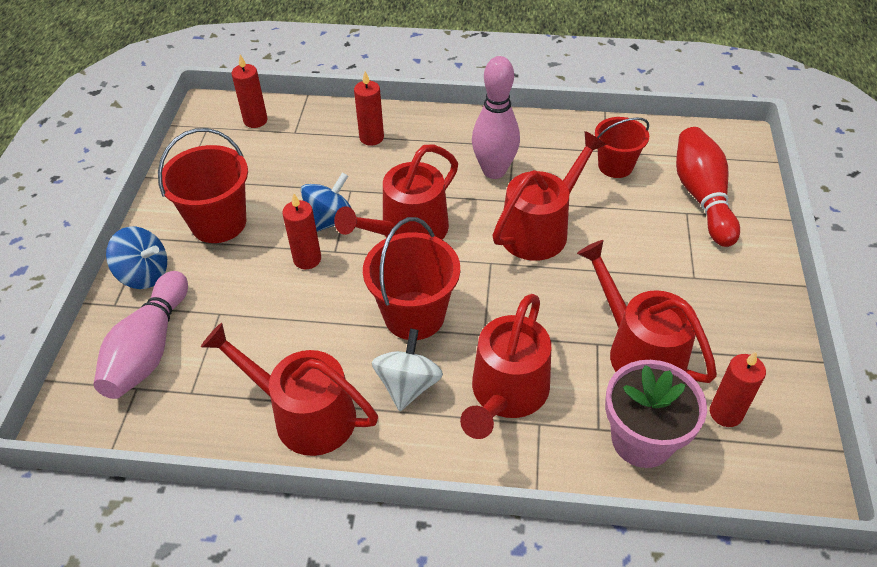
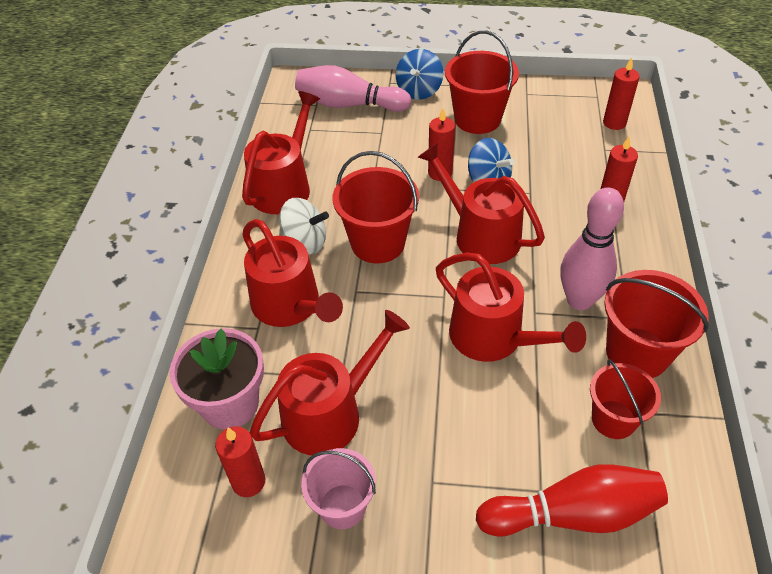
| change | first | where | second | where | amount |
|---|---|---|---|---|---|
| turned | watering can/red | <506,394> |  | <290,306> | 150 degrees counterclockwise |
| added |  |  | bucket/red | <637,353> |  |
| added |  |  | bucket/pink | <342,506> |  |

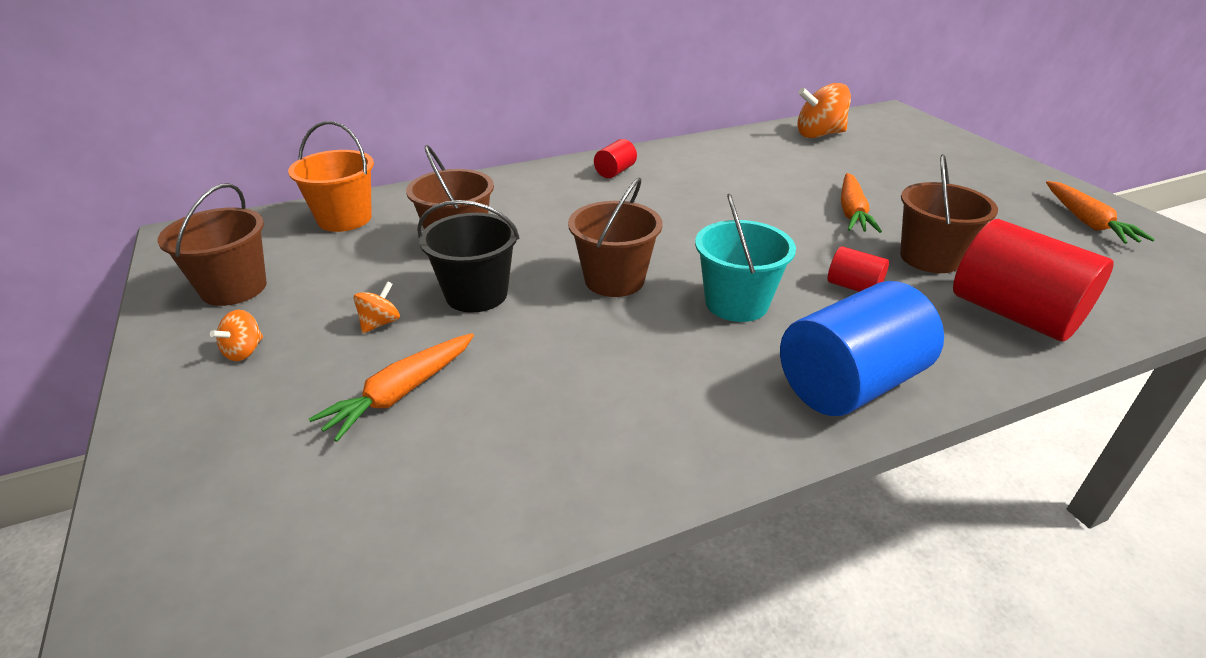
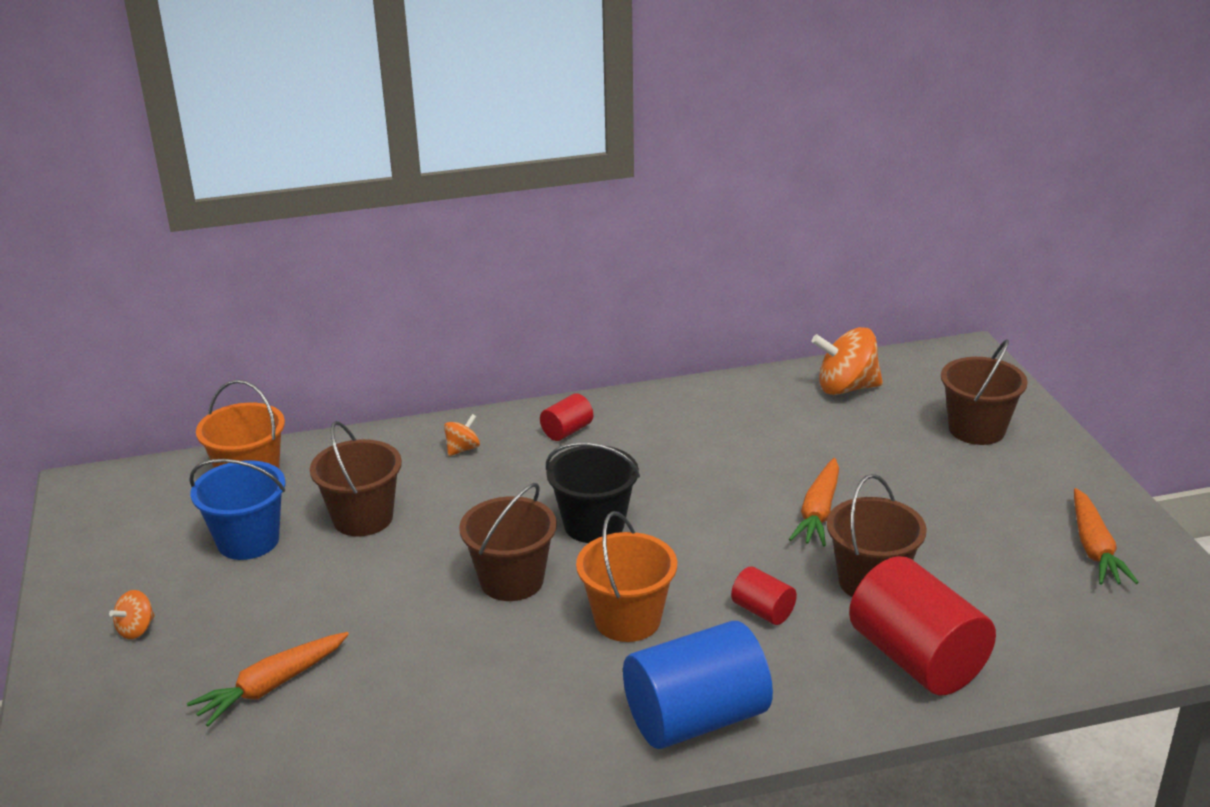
| change | first | where | second | where | amount |
|---|---|---|---|---|---|
| moved | bucket/brown | <234,288> |  | <976,429> |  |
| recoloured | bucket/turquoise | <736,303> | bucket/orange | <627,619> |  |
| moved | bucket/black | <476,294> |  | <594,525> |  |
| moved | spinning top/orange | <380,323> |  | <462,449> |  |
| added |  |  | bucket/blue | <248,541> |  |

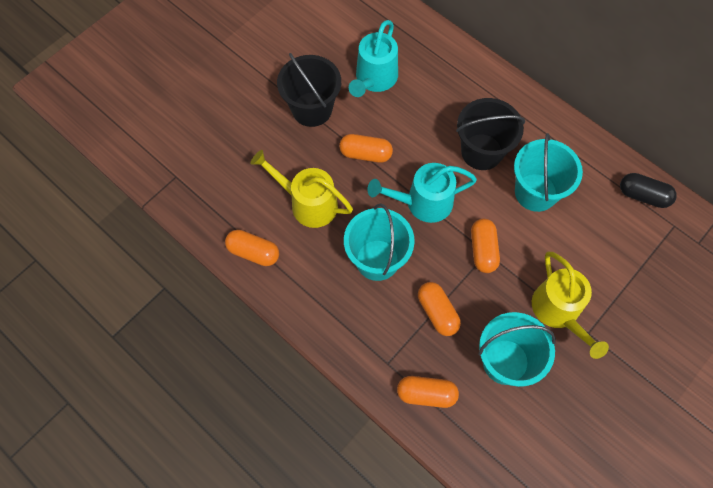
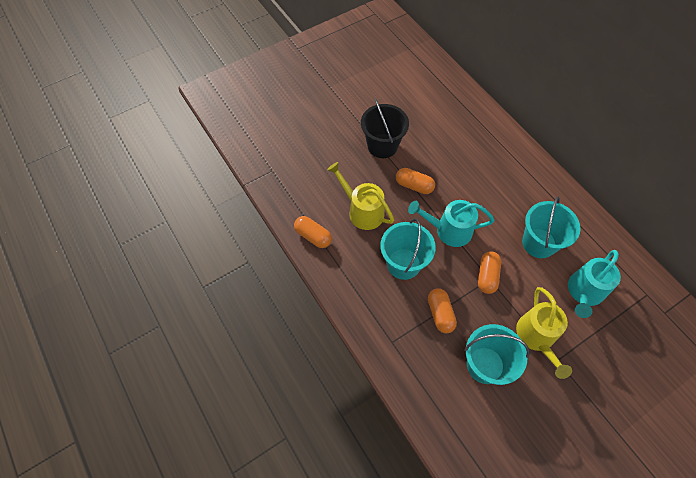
| change | first | where | second | where | amount |
|---|---|---|---|---|---|
| moved | watering can/turquoise | <374,79> |  | <584,292> |  |
| removed | bucket/black | <481,152> |  |  |  |
| removed | capsule/black | <643,195> |  |  |  |
| removed | capsule/orange | <426,394> |  |  |  |

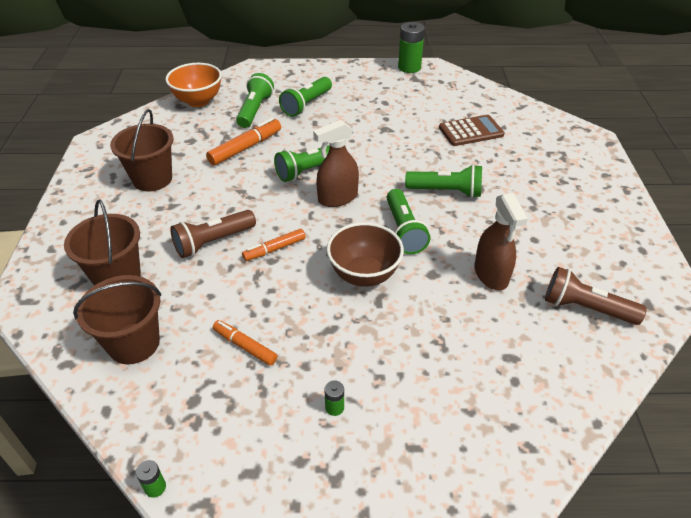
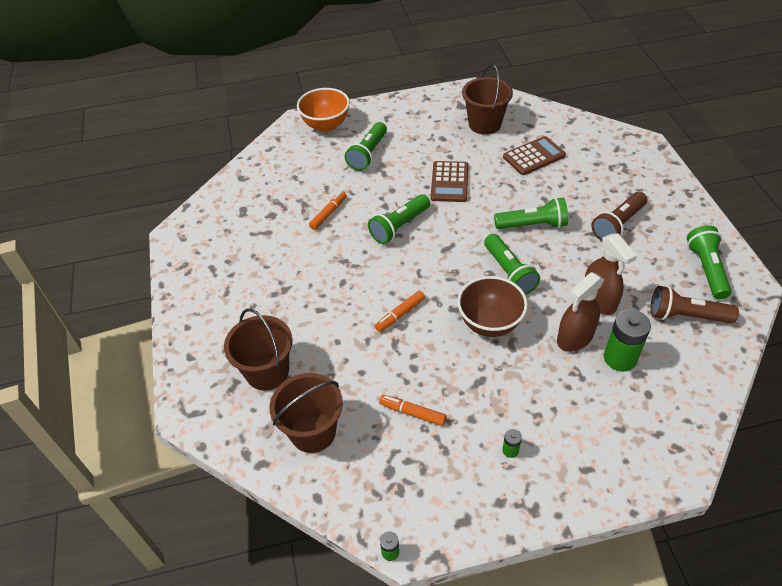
| change | first | where | second | where | amount |
|---|---|---|---|---|---|
| moved | battery/green | <409,67> |  | <620,358> |  |
| moved | bowl/orange | <198,101> |  | <326,125> |  |
| moved | flashlight/green | <255,110> |  | <706,269> |  |
| moved | bucket/brown | <152,179> |  | <484,124> |  |
| resized | marker/orange | <245,148> |  | <328,214> | x0.65 |
| moved | spray bottle/brown | <337,198> |  | <575,338> |  |
| moved | flashlight/brown | <213,242> |  | <617,224> |  |
| added |  |  | calculator/brown | <449,182> |  |

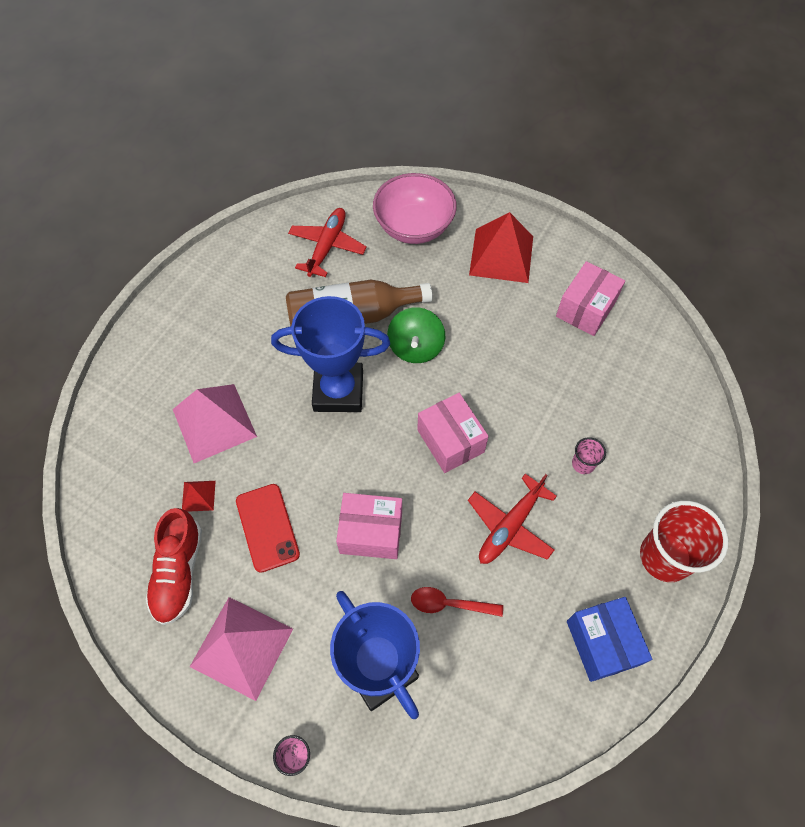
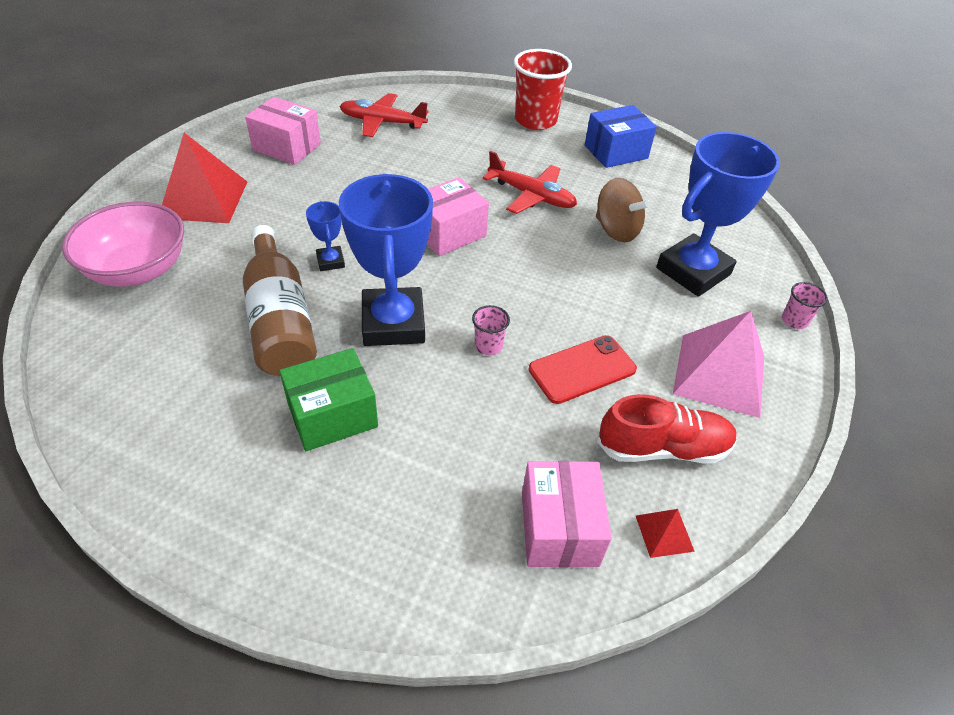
| change | first | where | second | where | amount |
|---|---|---|---|---|---|
| moved | plane/red | <327,247> |  | <382,122> |  |
| replaced | spinning top/green | <415,347> | trophy/blue | <330,261> |  |
| removed | pyramid/pink | <214,422> |  |  |  |
| moved | cup/pink | <583,464> |  | <488,346> |  |
| moved | pyramid/red | <198,496> |  | <664,533> |  |
| moved | box/pink | <371,532> |  | <559,528> |  |
| replaced | spoon/red | <450,604> | spinning top/brown | <616,230> |  |
| added |  |  | box/green | <332,415> |  |

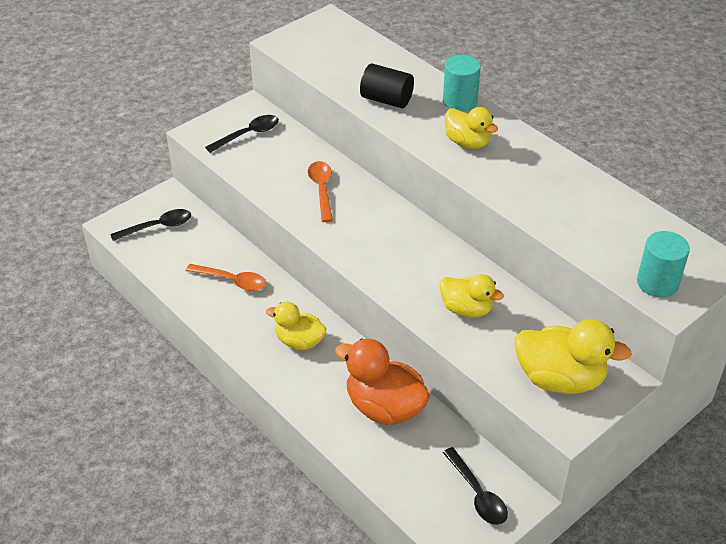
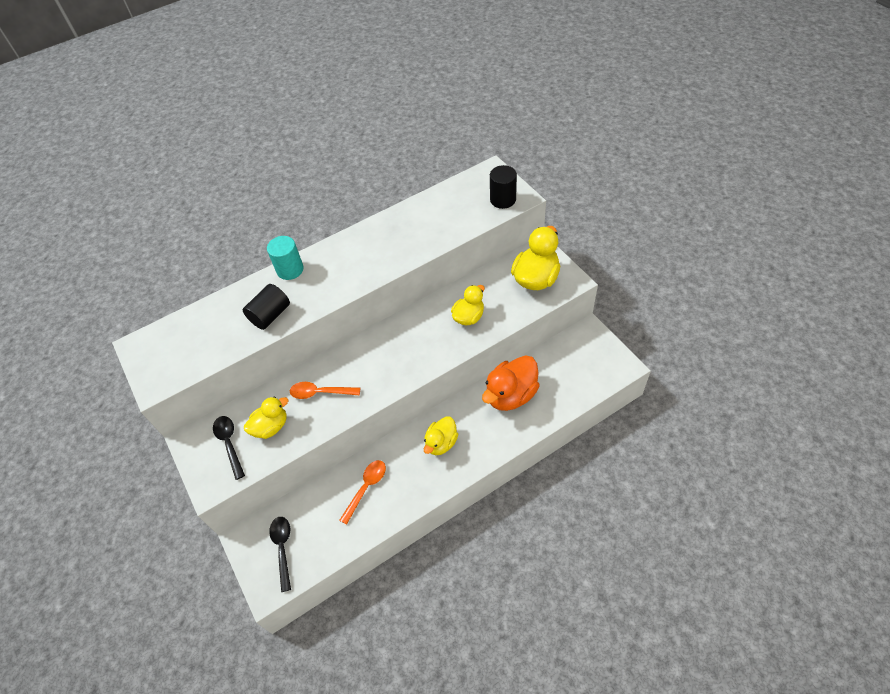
| change | first | where | second | where | amount |
|---|---|---|---|---|---|
| moved | duck/yellow | <467,142> |  | <271,427> |  |
| recoloured | cylinder/turquoise | <657,283> | cylinder/black | <503,199> |  |
| removed | spoon/black | <477,494> |  |  |  |

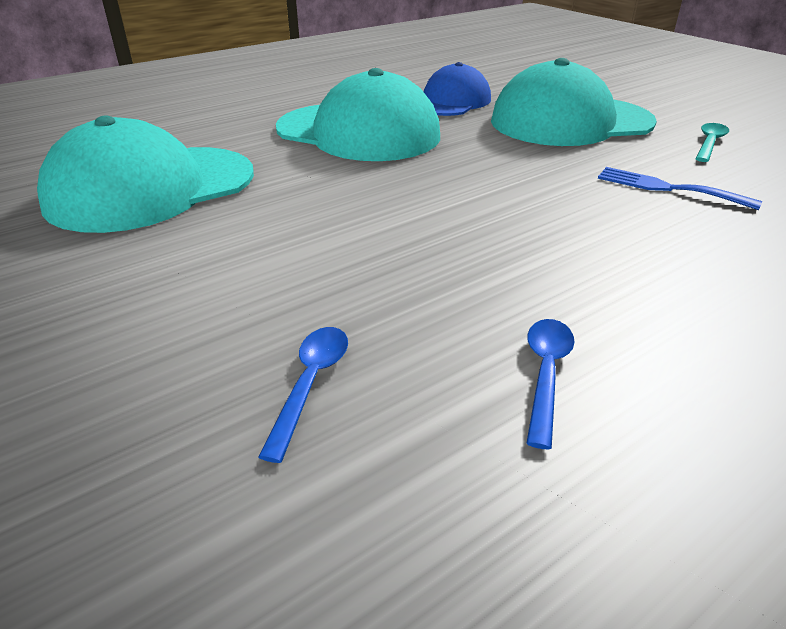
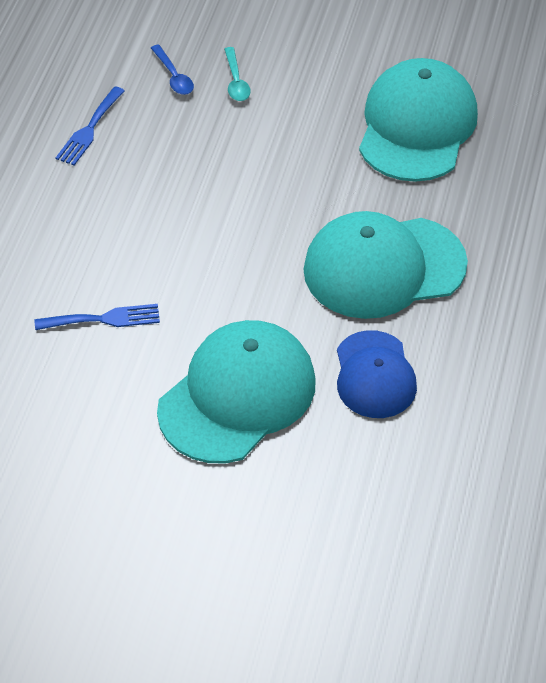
| change | first | where | second | where | amount |
|---|---|---|---|---|---|
| moved | spoon/turquoise | <709,143> |  | <236,81> |  |
| replaced | spoon/blue | <546,373> | fork/blue | <89,129> |  |

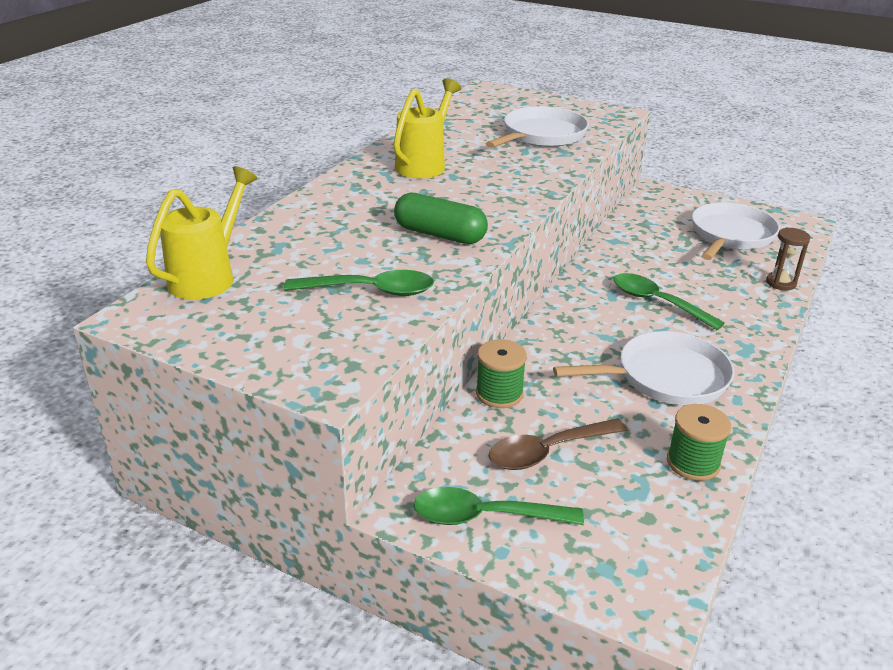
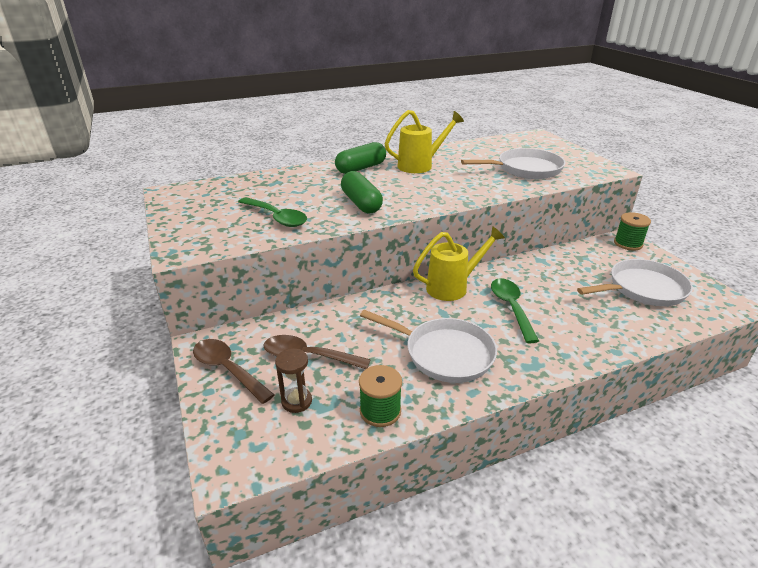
| change | first | where | second | where | amount |
|---|---|---|---|---|---|
| moved | watering can/yellow | <208,277> |  | <452,287> |  |
| moved | hourglass/brown | <781,283> |  | <296,401> |  |
| moved | spool/green | <499,393> |  | <628,244> |  |
| recoloured | spoon/green | <485,516> | spoon/brown | <228,369> |  |
| added |  |  | capsule/green | <361,168> |  |

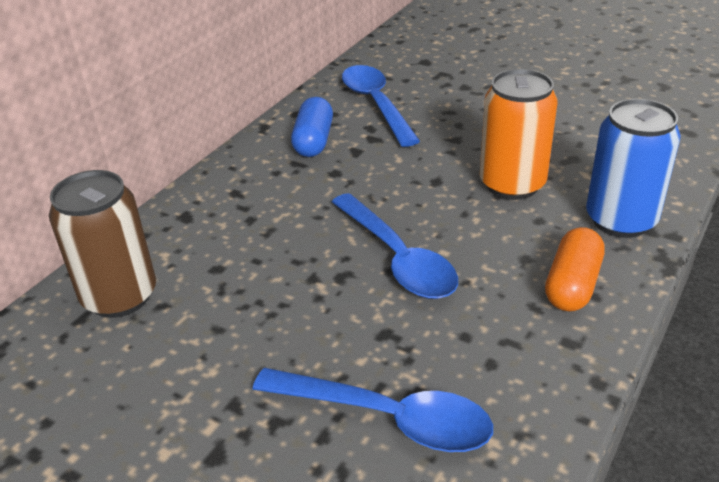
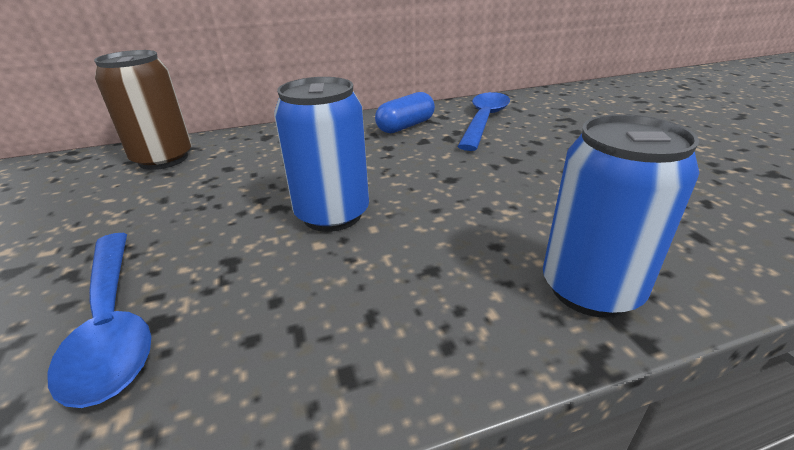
| change | first | where | second | where | amount |
|---|---|---|---|---|---|
| removed | can/orange | <512,184> |  |  |  |
| replaced | spoon/blue | <397,258> | can/blue | <332,215> |  |
| removed | capsule/orange | <572,285> |  |  |  |

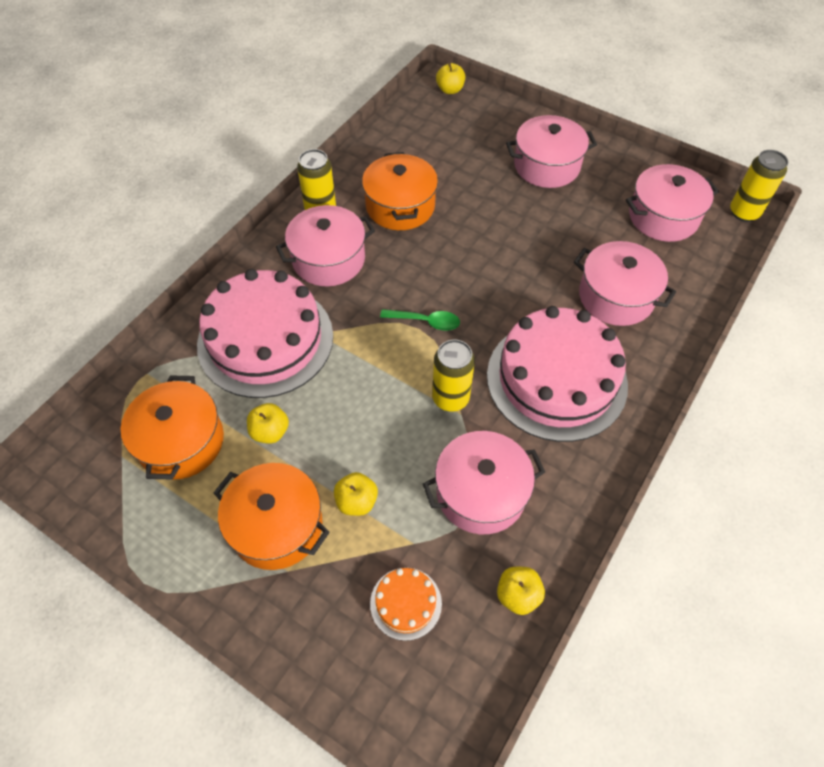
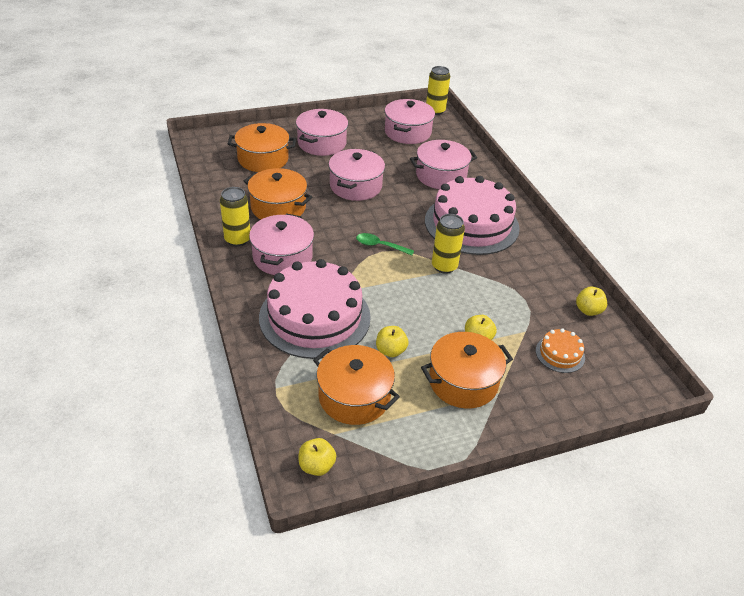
| change | first | where | second | where | amount |
|---|---|---|---|---|---|
| moved | apple/yellow | <450,90> |  | <316,466> |  |
| turned | spoon/green | <426,321> |  | <380,246> | 120 degrees counterclockwise |
| moved | pot/pink | <481,493> |  | <356,186> |  |
| added |  |  | pot/orange | <263,159> |  |

